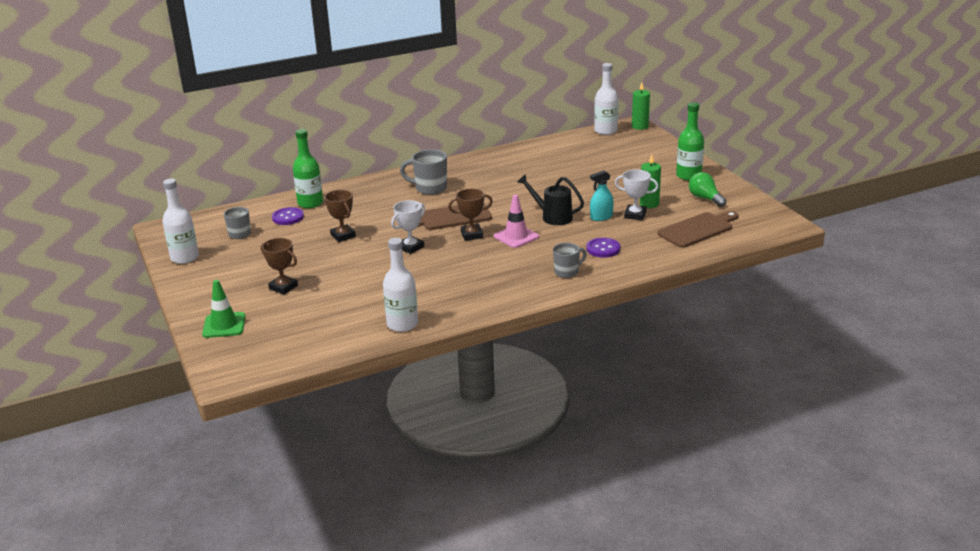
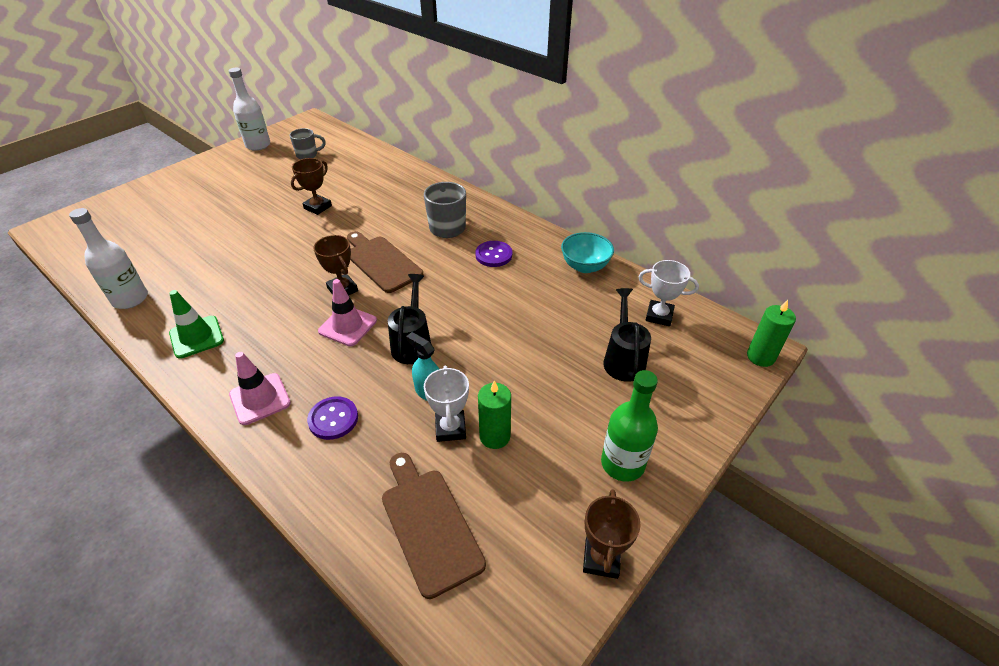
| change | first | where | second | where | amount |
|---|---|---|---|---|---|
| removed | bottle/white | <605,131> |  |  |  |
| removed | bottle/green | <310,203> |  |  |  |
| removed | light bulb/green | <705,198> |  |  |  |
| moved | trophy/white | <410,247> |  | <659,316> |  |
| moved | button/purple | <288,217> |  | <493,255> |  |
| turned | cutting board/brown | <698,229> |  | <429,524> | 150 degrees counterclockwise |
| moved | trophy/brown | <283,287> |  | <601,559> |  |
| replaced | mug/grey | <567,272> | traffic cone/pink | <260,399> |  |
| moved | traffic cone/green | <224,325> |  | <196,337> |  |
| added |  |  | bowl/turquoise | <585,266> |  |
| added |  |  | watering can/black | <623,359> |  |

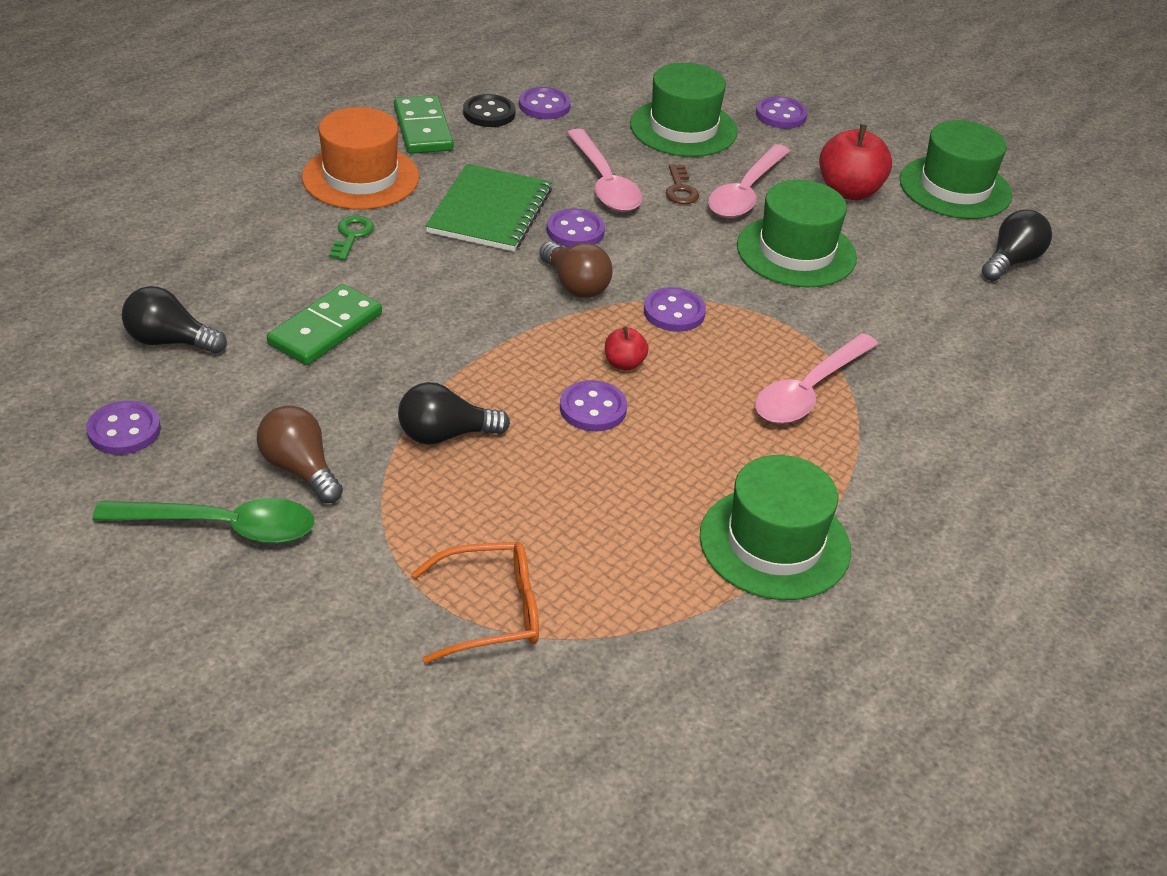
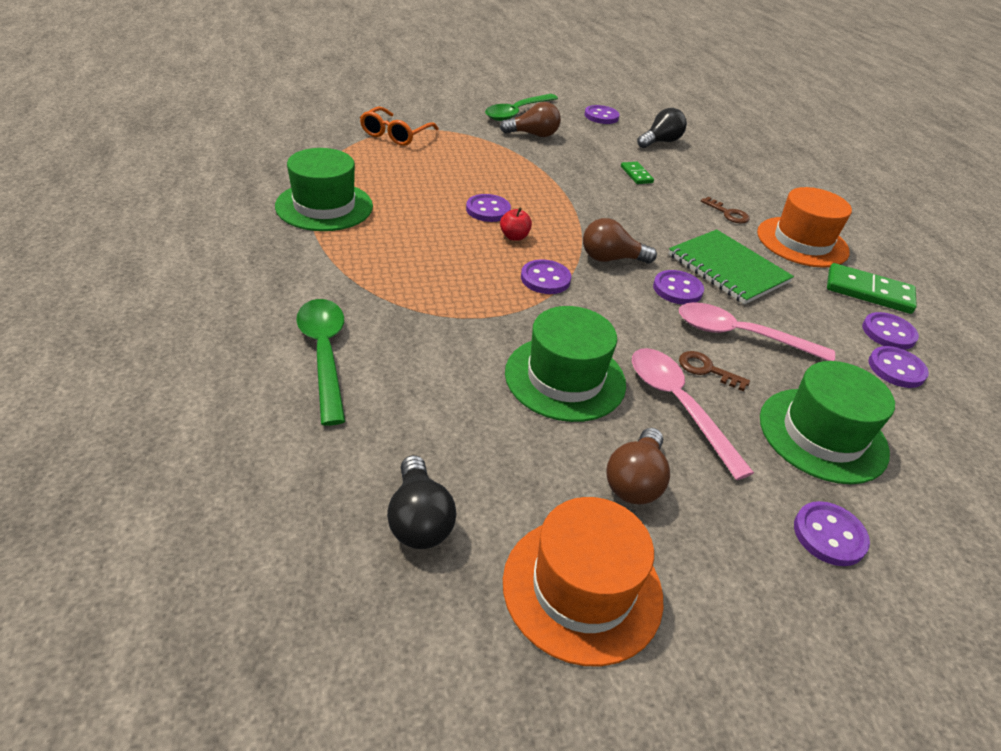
| change | first | where | second | where | amount |
|---|---|---|---|---|---|
| recoloured | button/black | <489,113> | button/purple | <888,333> |  |
| recoloured | hat/green | <955,188> | hat/orange | <582,588> |  |
| replaced | apple/red | <849,191> | light bulb/brown | <635,481> |  |
| recoloured | key/green | <351,235> | key/brown | <728,213> |  |
| resized | domino/green | <326,329> |  | <636,175> | x0.56 |
| removed | spoon/pink | <809,391> |  |  |  |
| removed | light bulb/black | <445,435> |  |  |  |
| added |  |  | spoon/green | <324,354> |  |

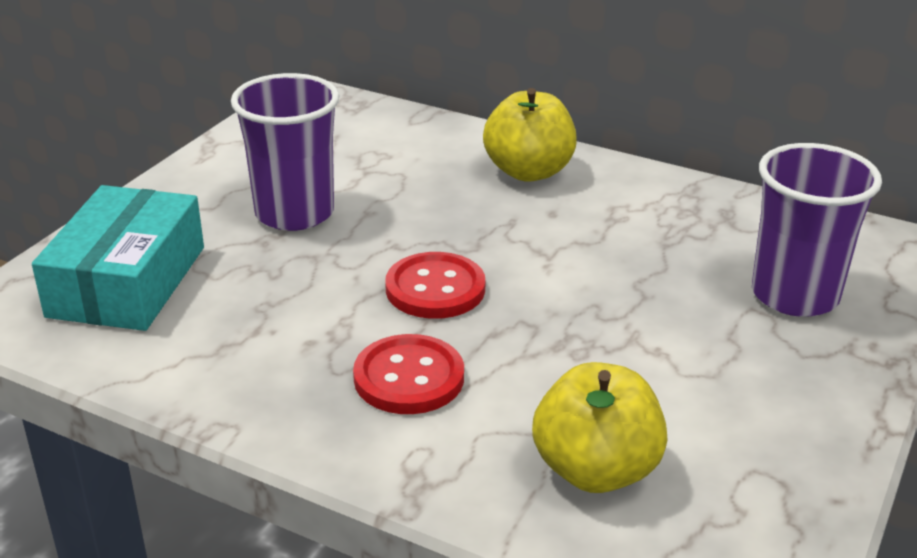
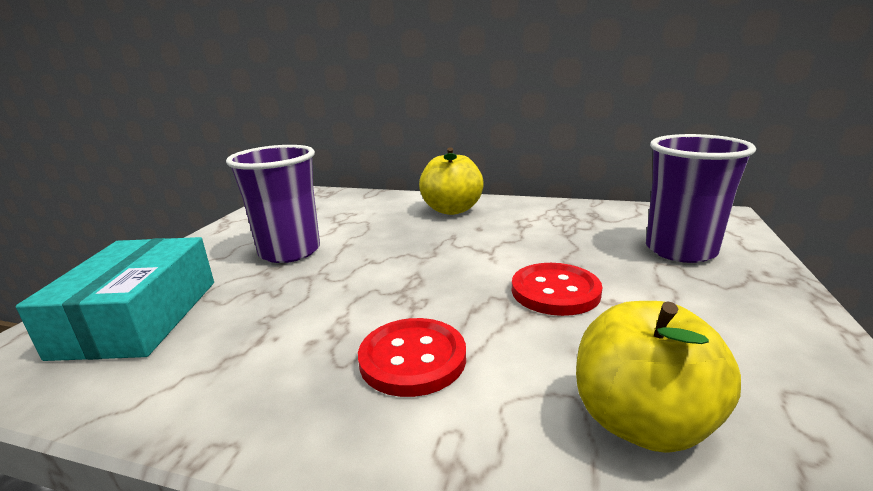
| change | first | where | second | where | amount |
|---|---|---|---|---|---|
| moved | button/red | <435,289> |  | <555,291> |  |

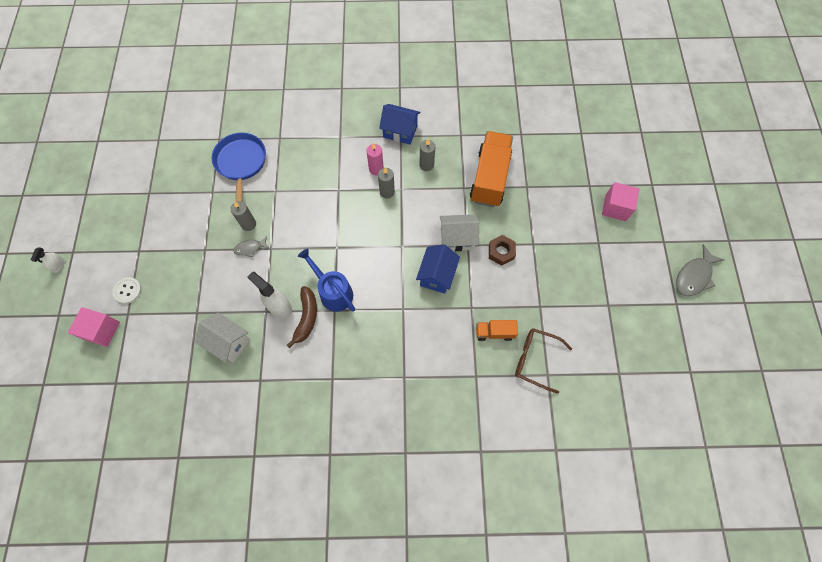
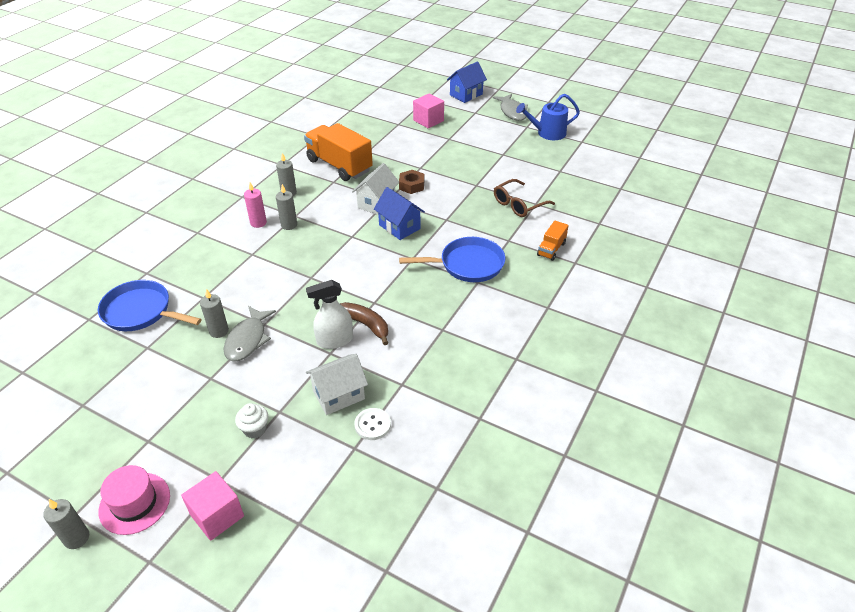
| change | first | where | second | where | amount |
|---|---|---|---|---|---|
| moved | house/blue | <400,131> |  | <466,95> |  |
| resized | fish/grey | <250,248> |  | <248,340> | x1.73 |
| replaced | spray bottle/white | <58,265> | candle/grey | <76,538> |  |
| moved | watering can/blue | <333,292> |  | <547,133> |  |
| moved | button/white | <127,291> |  | <372,425> |  |
| moved | truck/orange | <494,332> |  | <551,249> |  |
| added |  |  | pan/blue | <467,264> |  |
| added |  |  | cupcake/white | <255,429> |  |
| added |  |  | hat/pink | <134,503> |  |

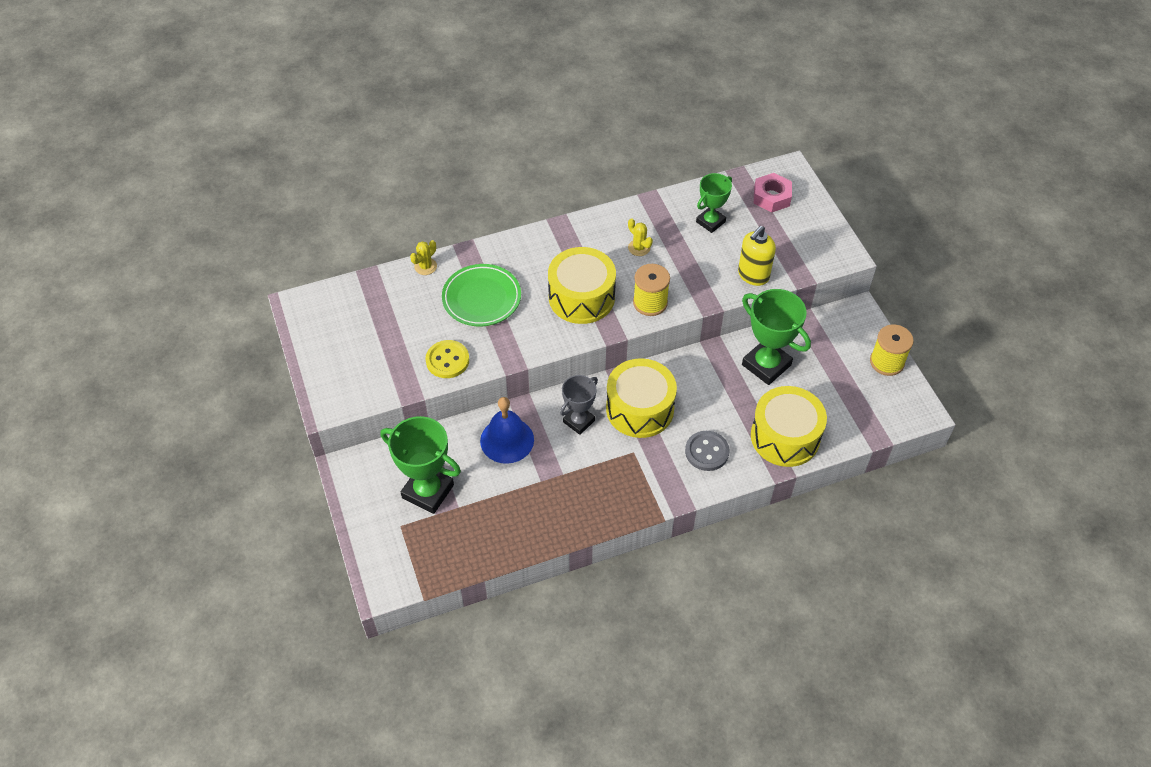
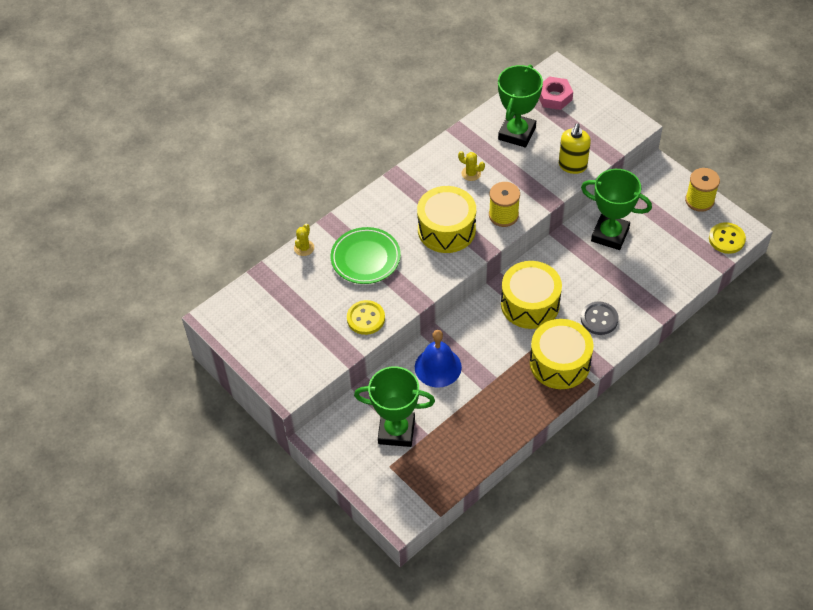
| change | first | where | second | where | amount |
|---|---|---|---|---|---|
| resized | trophy/green | <710,222> |  | <517,133> | x1.60 |
| removed | trophy/grey | <579,421> |  |  |  |
| moved | drum/yellow | <785,437> |  | <559,363> |  |
| added |  |  | button/yellow | <726,239> |  |

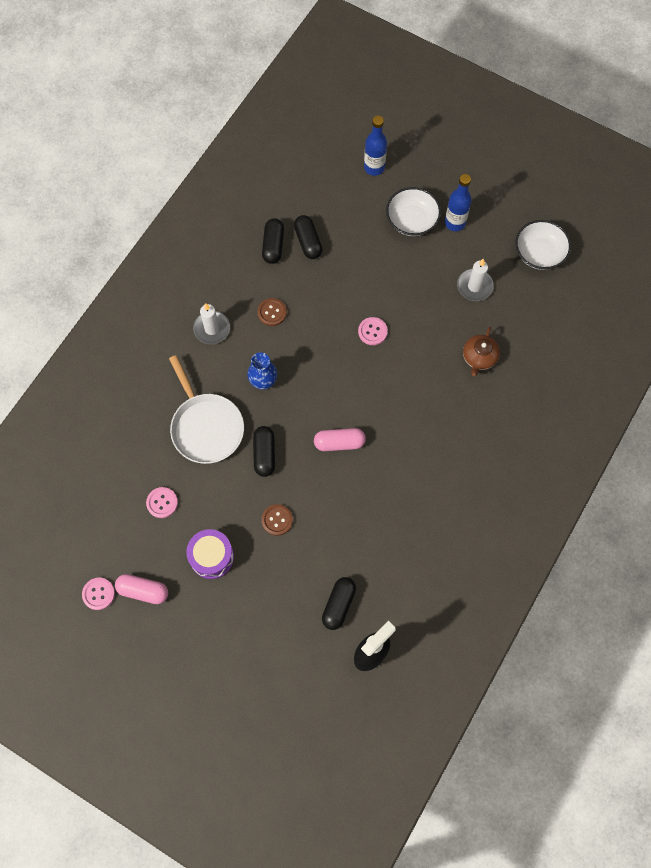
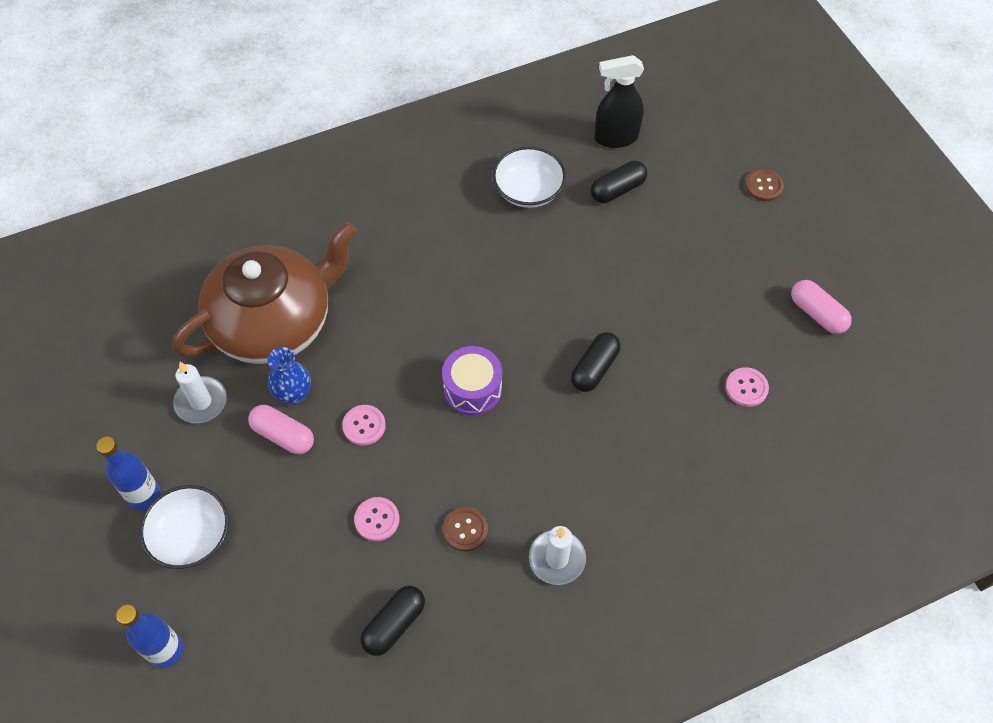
| change | first | where | second | where | amount |
|---|---|---|---|---|---|
| removed | capsule/black | <308,242> |  |  |  |
| moved | bowl/white | <539,253> |  | <528,190> |  |
| resized | teapot/brown | <479,357> |  | <274,322> | x2.49 |
| moved | vase/blue | <263,382> |  | <294,395> |  |
| removed | pan/white | <206,427> |  |  |  |
| moved | capsule/pink | <339,443> |  | <283,435> |  |
| moved | button/brown | <277,520> |  | <764,186> |  |
| moved | drum/purple | <211,557> |  | <472,389> |  |
| moved | button/pink | <98,594> |  | <377,519> |  |

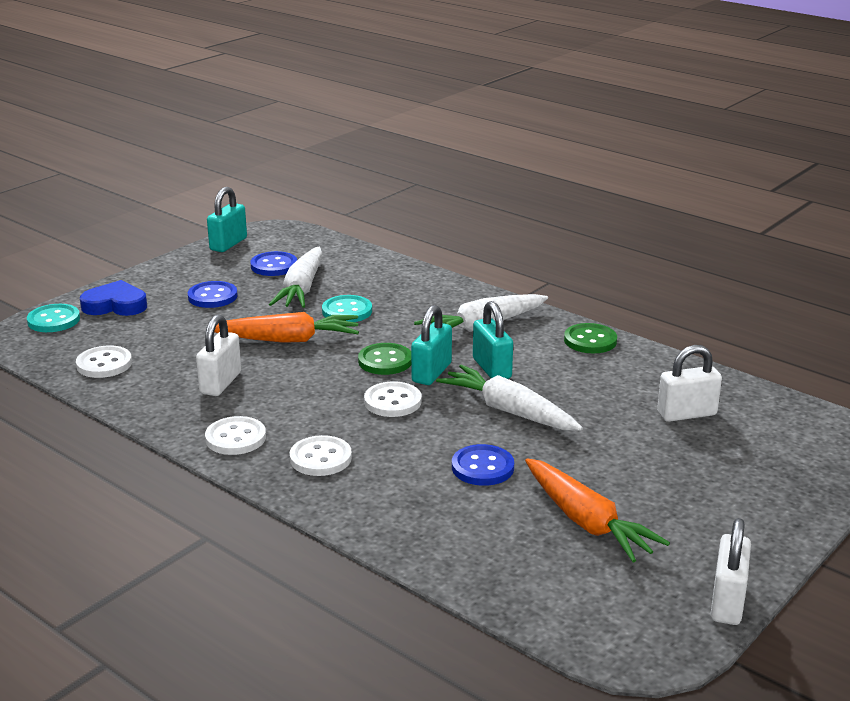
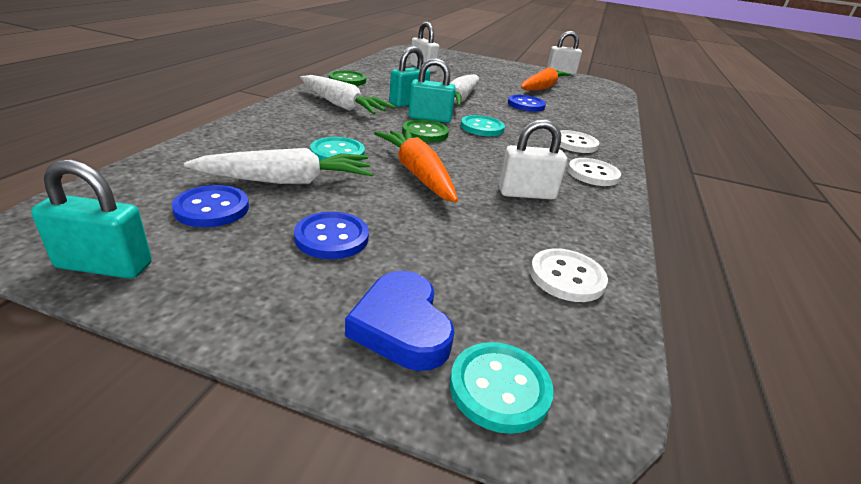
| change | first | where | second | where | amount |
|---|---|---|---|---|---|
| recoloured | button/white | <392,402> | button/turquoise | <482,128> |  |

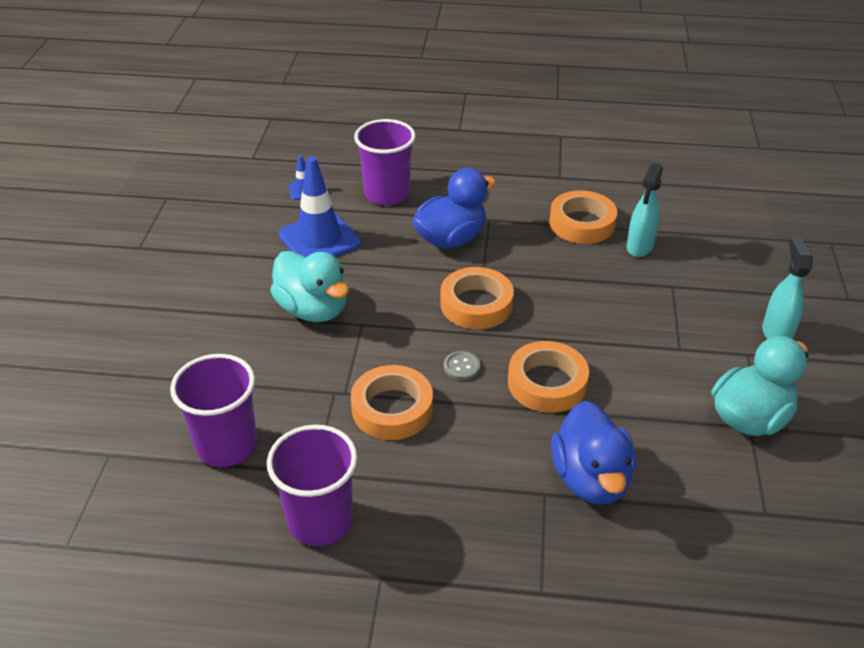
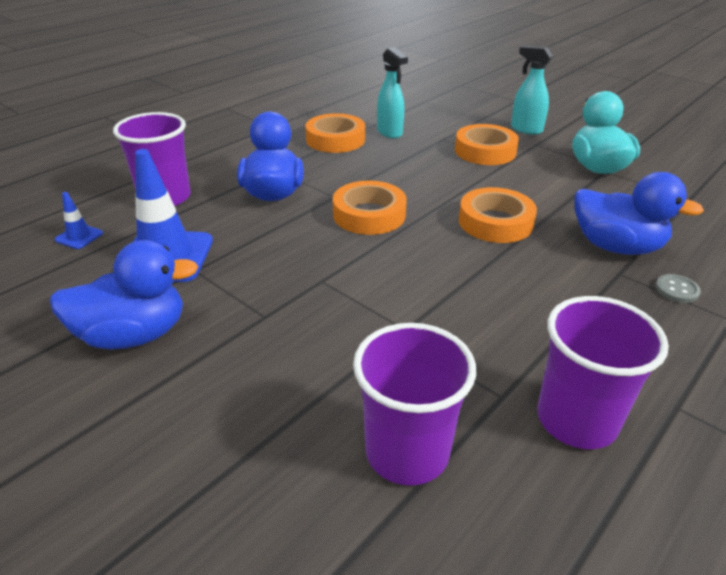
| change | first | where | second | where | amount |
|---|---|---|---|---|---|
| removed | duck/turquoise | <313,309> |  |  |  |
| moved | button/grey | <461,367> |  | <677,290> |  |
| moved | tape/orange | <392,408> |  | <485,151> |  |
| added |  |  | duck/blue | <133,335> |  |

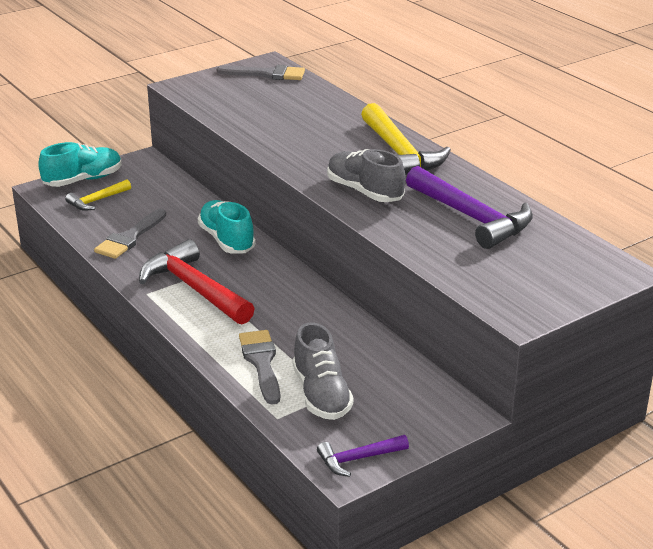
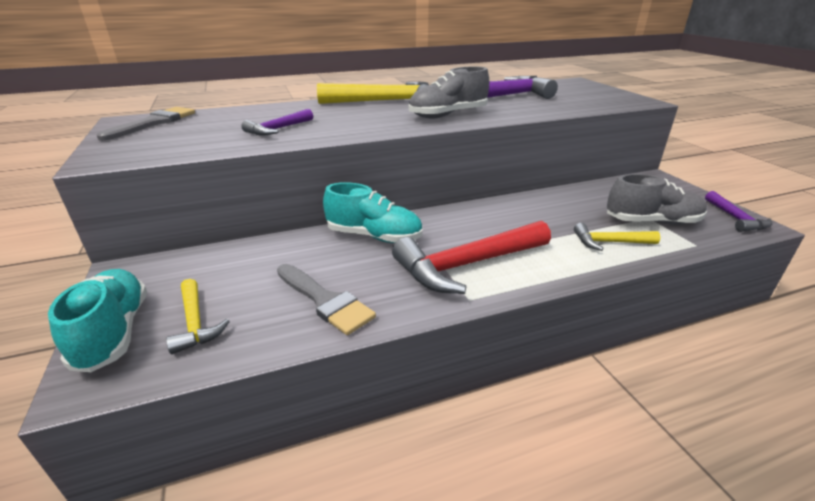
| change | first | where | second | where | amount |
|---|---|---|---|---|---|
| turned | shoe/turquoise | <227,240> |  | <374,236> | 150 degrees counterclockwise |
| replaced | brush/grey | <261,363> | hammer/yellow | <609,242> |  |
| added |  |  | hammer/purple | <278,129> |  |

